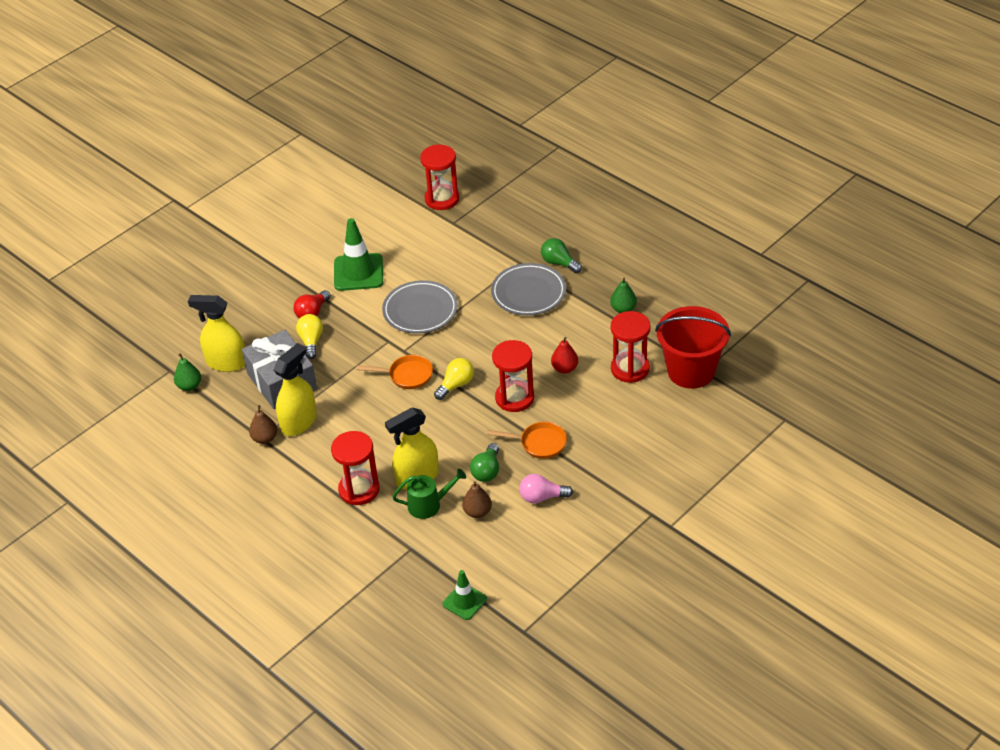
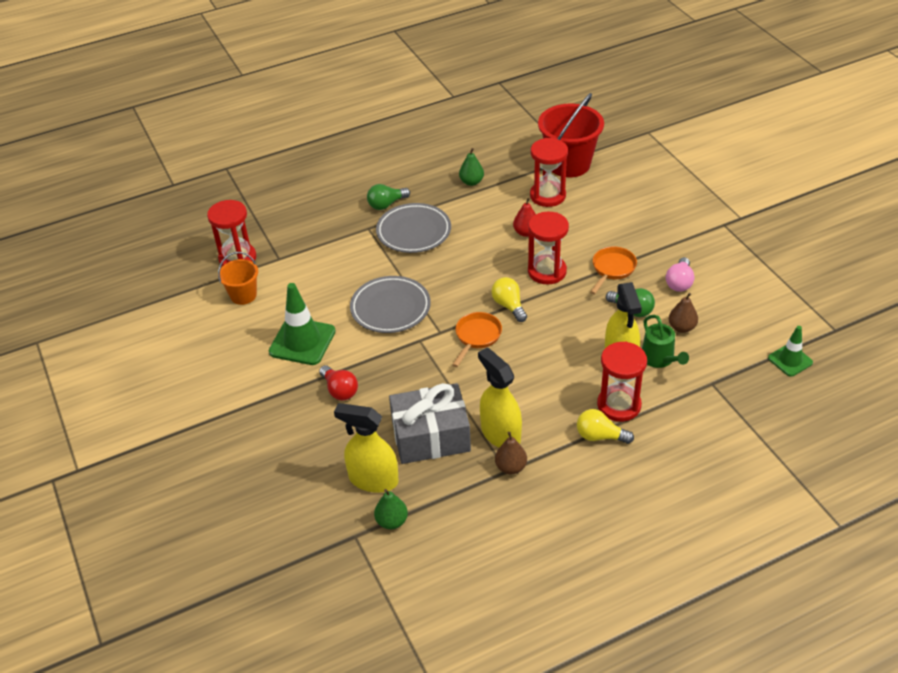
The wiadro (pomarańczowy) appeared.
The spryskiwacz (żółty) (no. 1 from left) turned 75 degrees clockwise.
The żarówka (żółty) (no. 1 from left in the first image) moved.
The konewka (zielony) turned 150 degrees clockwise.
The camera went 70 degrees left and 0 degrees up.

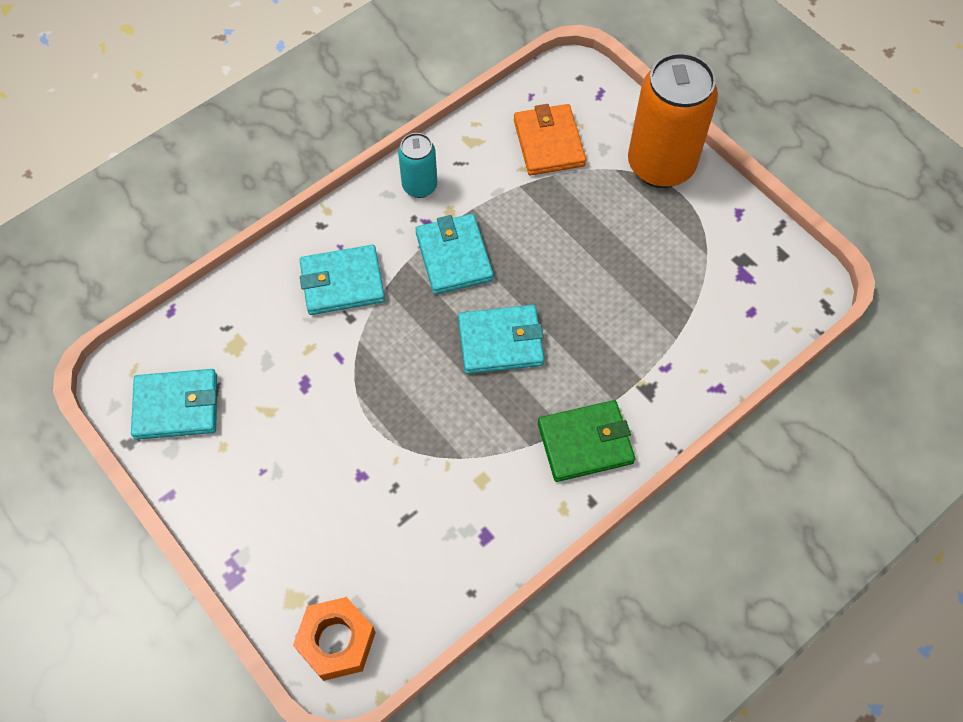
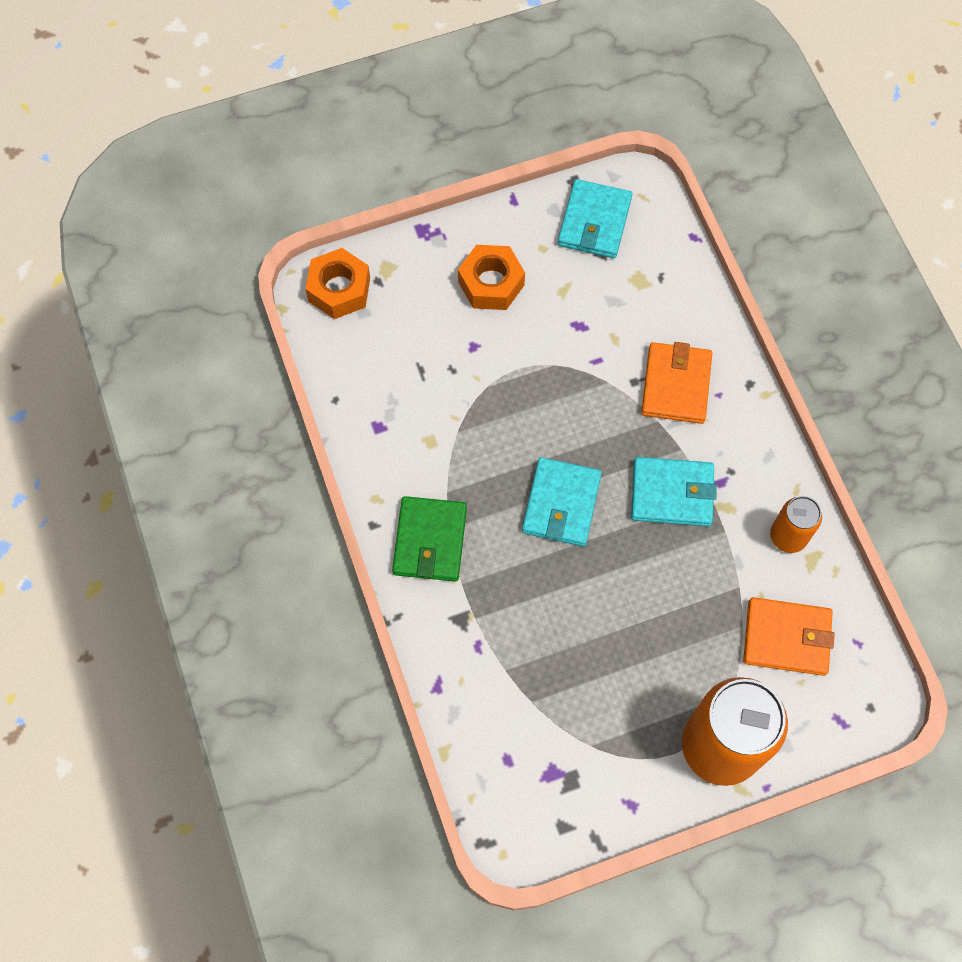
The nakrętka (pomarańczowy) (no. 2 from left) appeared.
The portfel (turkusowy) (no. 2 from left) became the portfel (pomarańczowy) (no. 1 from left).
The puszka (pomarańczowy) (no. 2 from left) appeared.
The puszka (turkusowy) disappeared.
The camera went 110 degrees right and 5 degrees up.

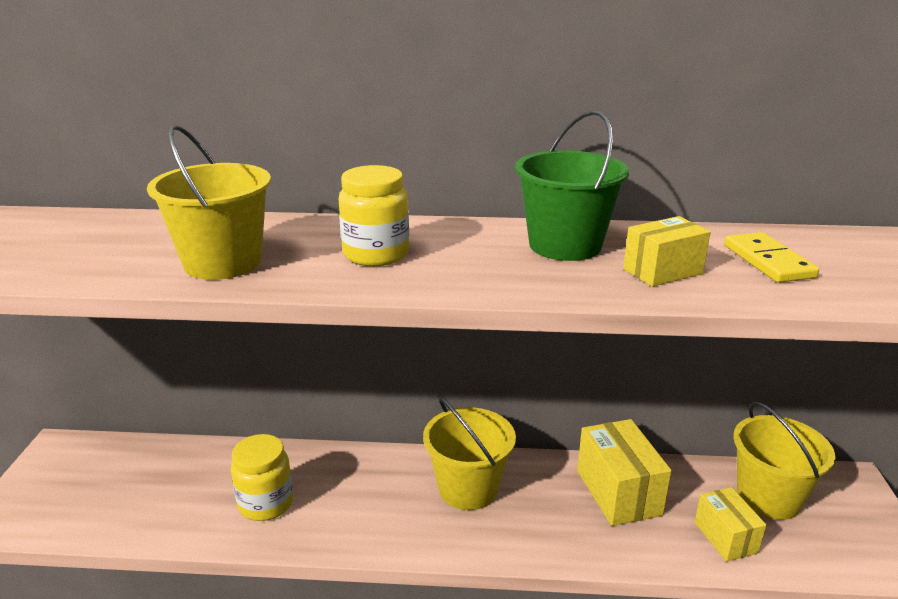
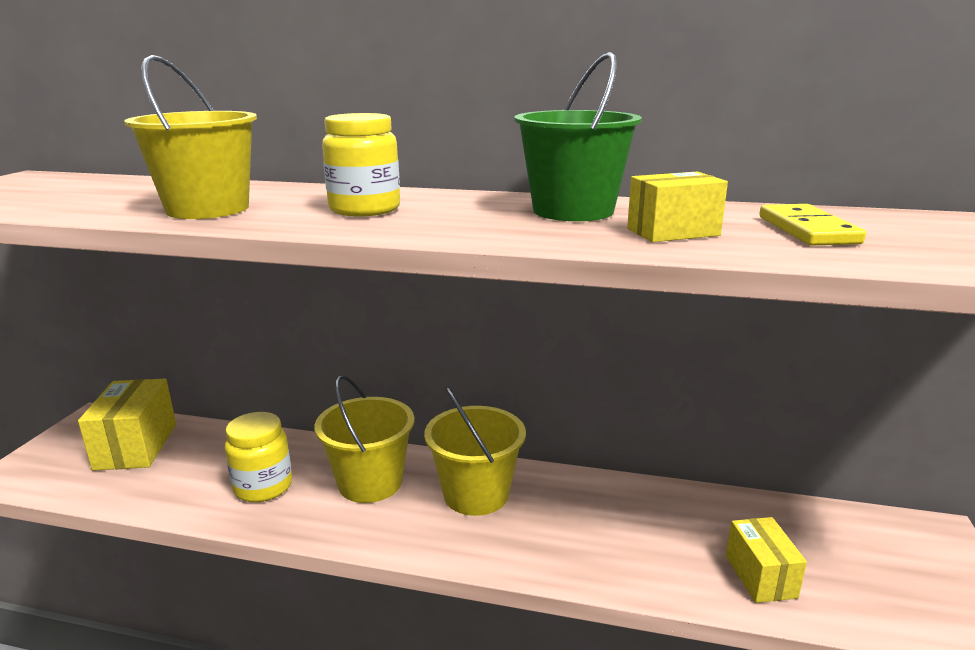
The pudełko (żółty) (no. 1 from left) moved.
The wiadro (żółty) (no. 3 from left in the first image) moved.
The camera went 10 degrees right and 5 degrees down.

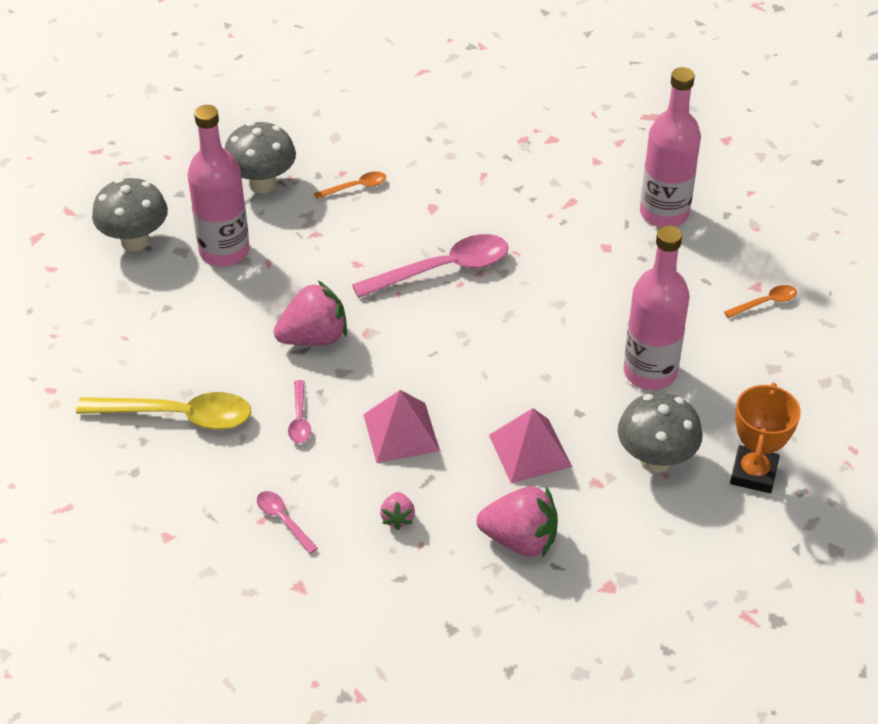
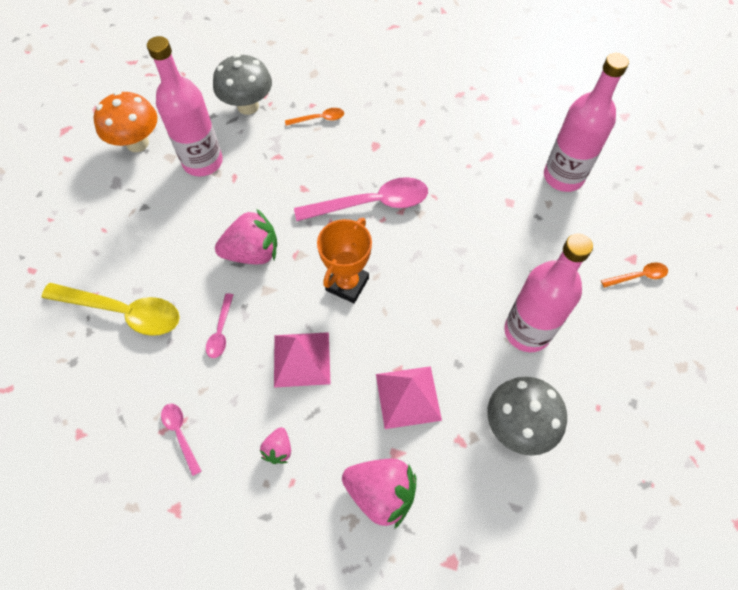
The grzyb (szary) (no. 1 from left) became the grzyb (pomarańczowy).
The puchar (pomarańczowy) moved.
The camera went 10 degrees right and 15 degrees up.

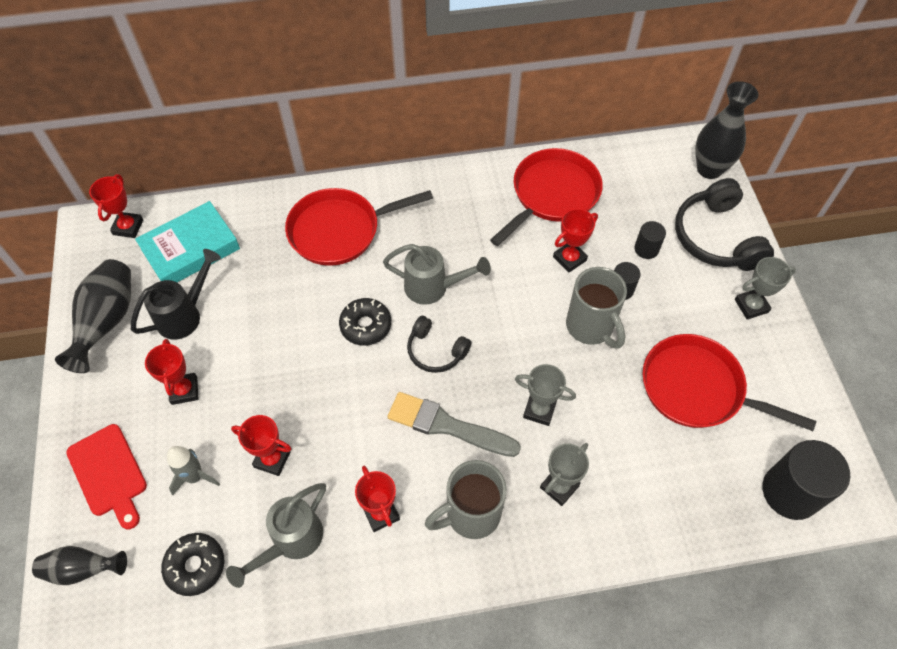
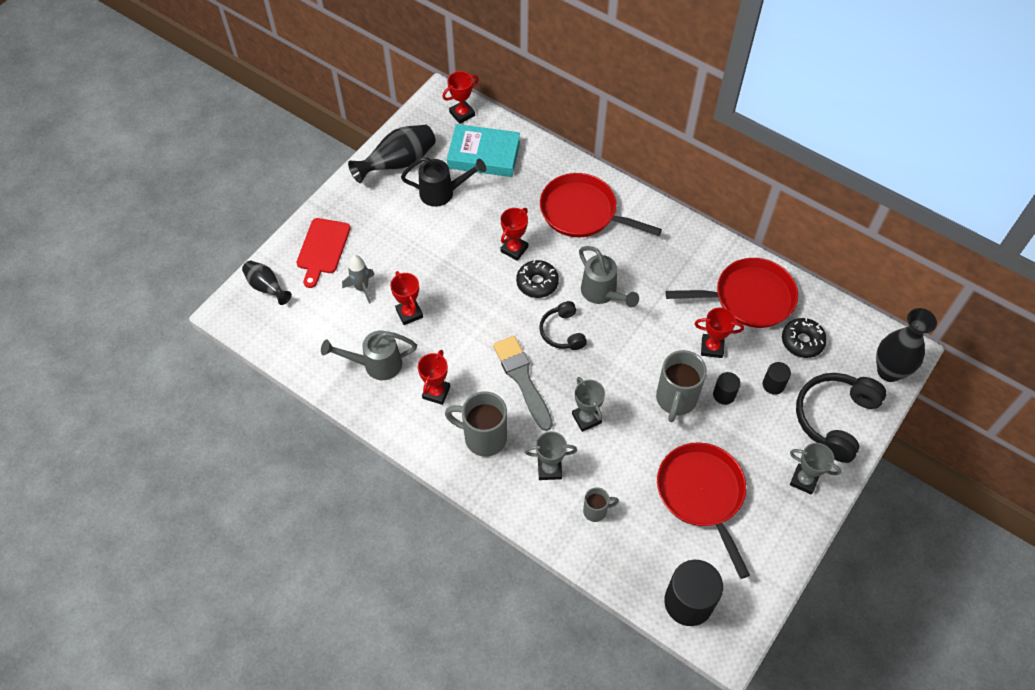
The puchar (czerwony) (no. 2 from left in the first image) moved.
The kubek (szary) (no. 2 from left) appeared.
The donut (czarny) (no. 1 from left in the first image) moved.
The camera went 45 degrees right and 0 degrees up.

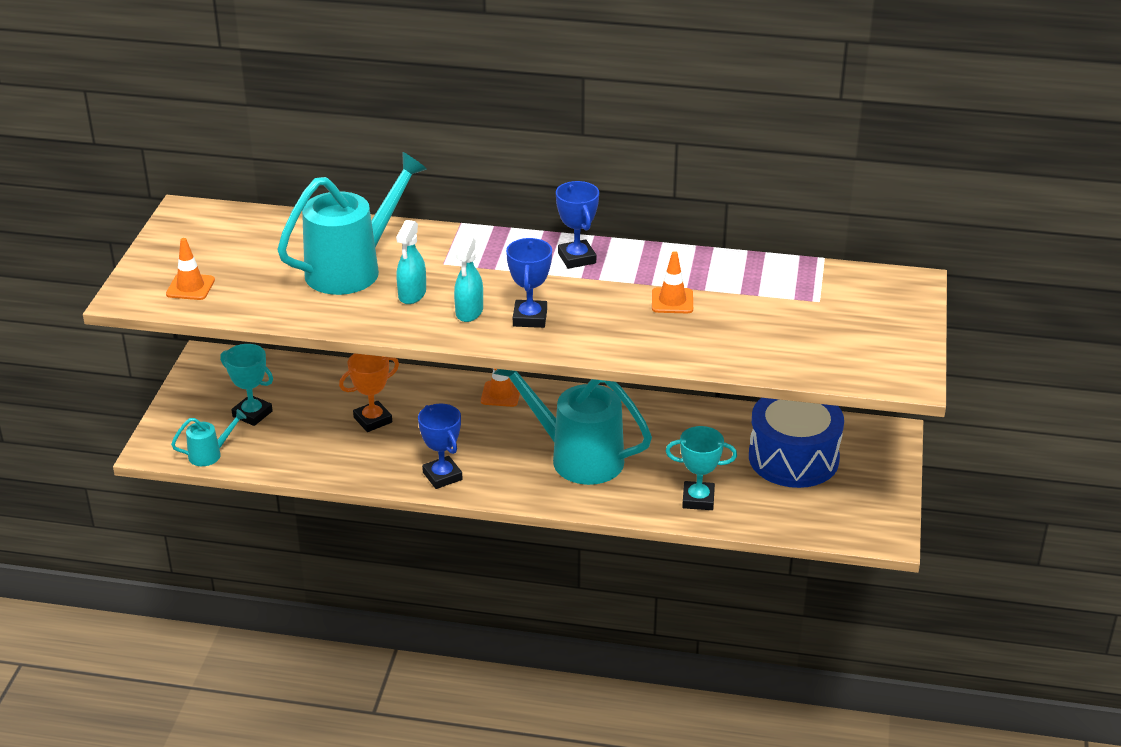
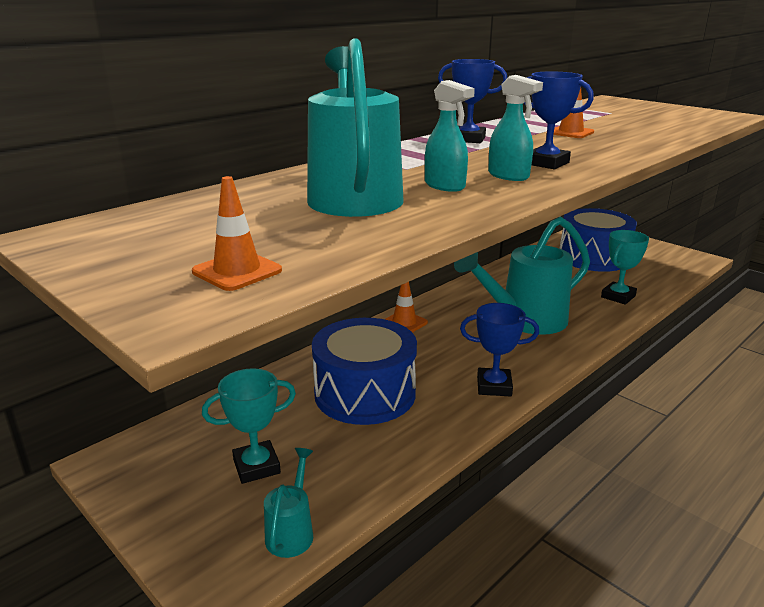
The puchar (pomarańczowy) was replaced by the bęben (niebieski) (no. 1 from left).
The camera went 55 degrees left and 10 degrees down.

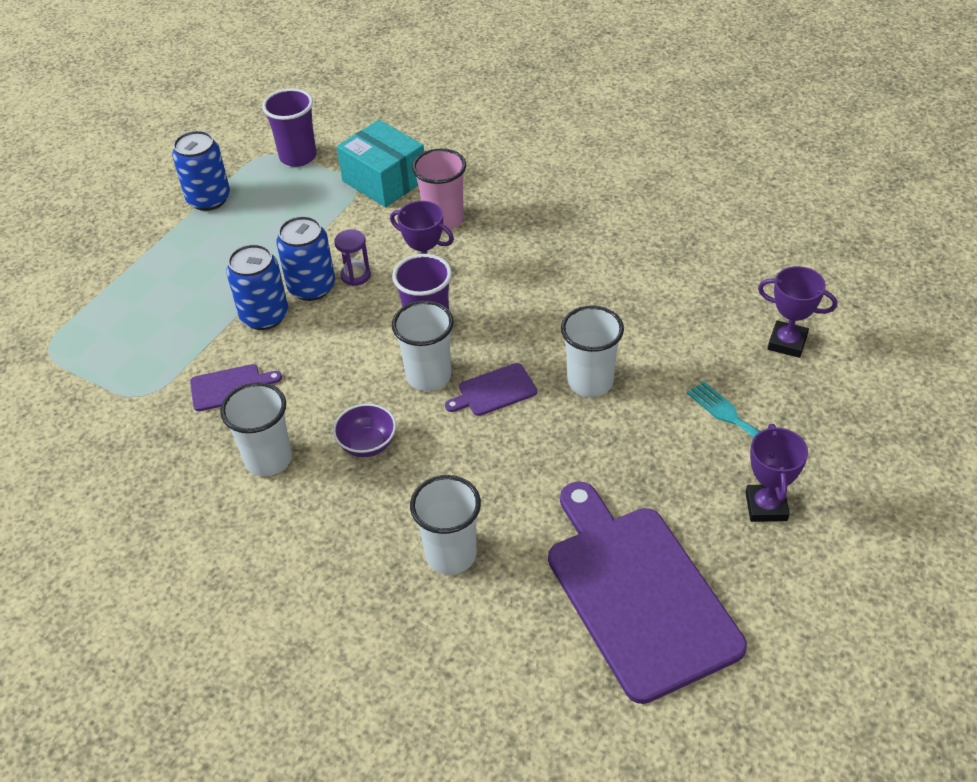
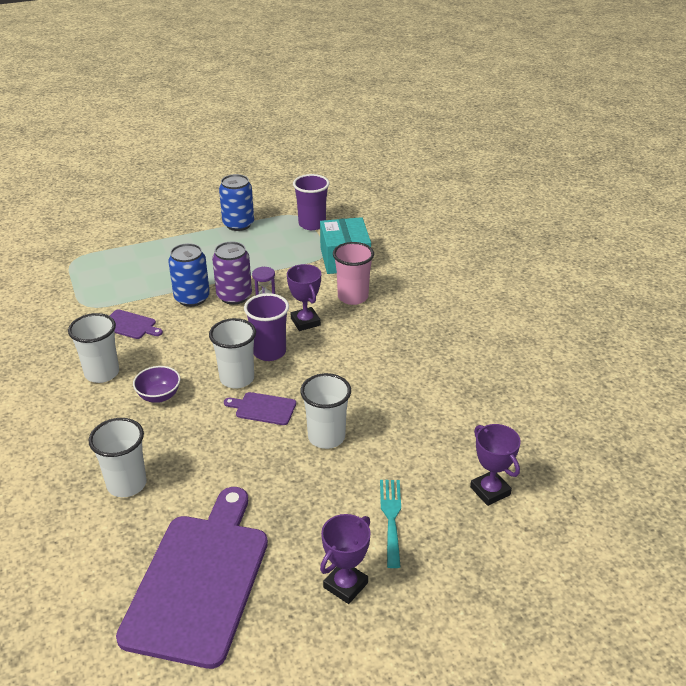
The puszka (niebieski) (no. 3 from left) became the puszka (fioletowy).
The camera went 35 degrees right and 10 degrees down.

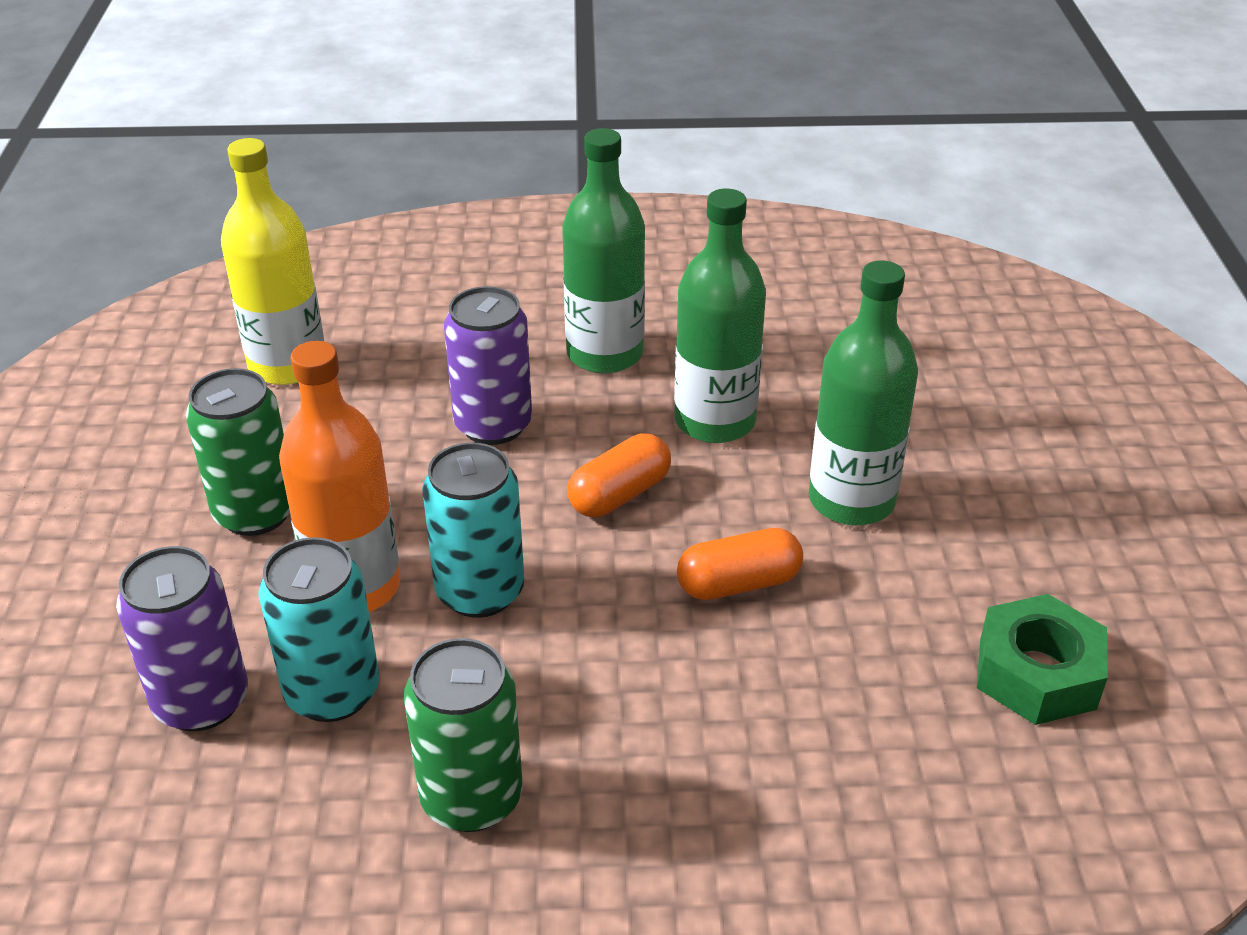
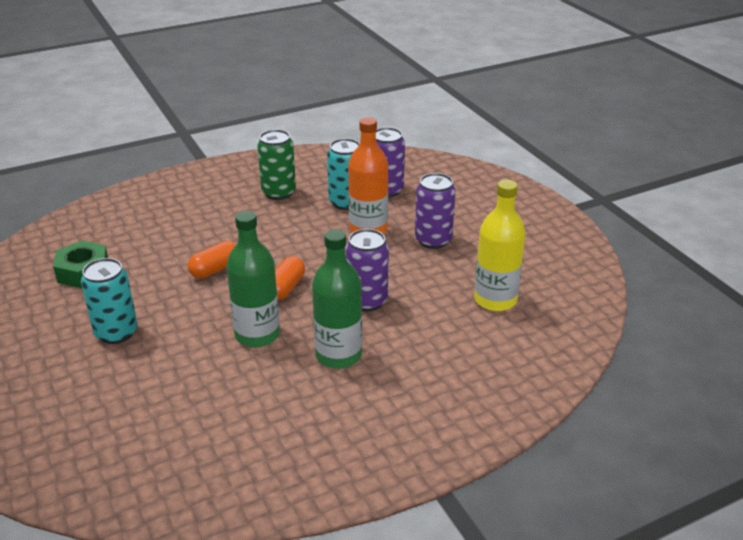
The puszka (turkusowy) (no. 2 from left in the first image) moved.
The puszka (zielony) (no. 1 from left) became the puszka (fioletowy) (no. 3 from left).
The butelka (zielony) (no. 3 from left) disappeared.
The camera went 155 degrees right and 5 degrees down.

